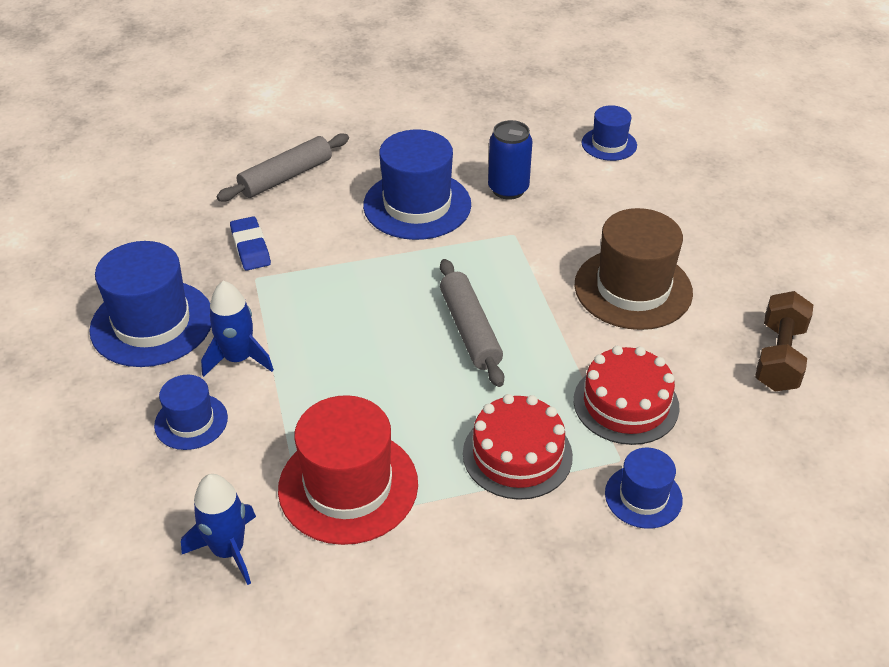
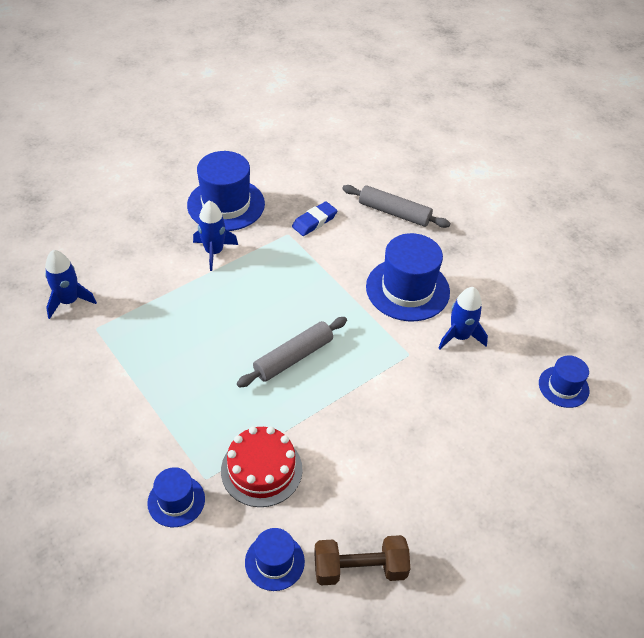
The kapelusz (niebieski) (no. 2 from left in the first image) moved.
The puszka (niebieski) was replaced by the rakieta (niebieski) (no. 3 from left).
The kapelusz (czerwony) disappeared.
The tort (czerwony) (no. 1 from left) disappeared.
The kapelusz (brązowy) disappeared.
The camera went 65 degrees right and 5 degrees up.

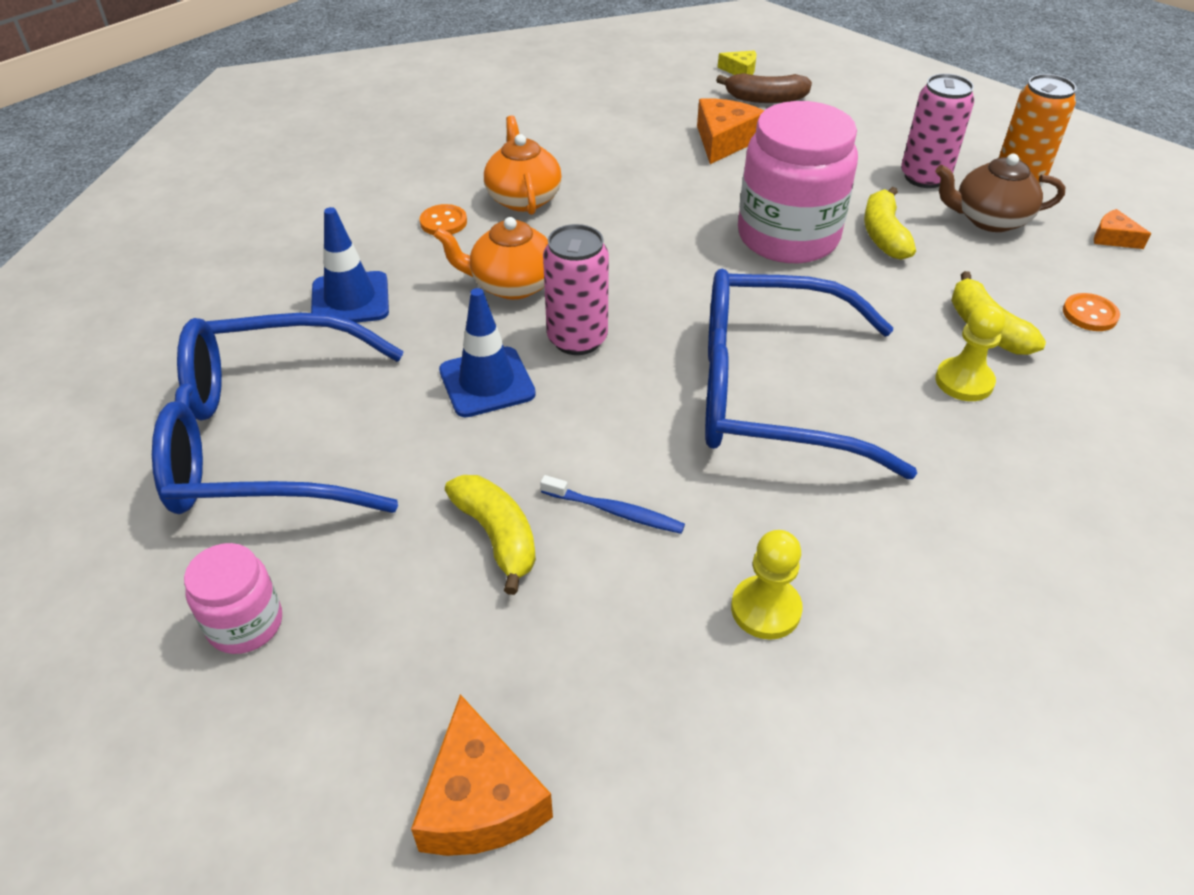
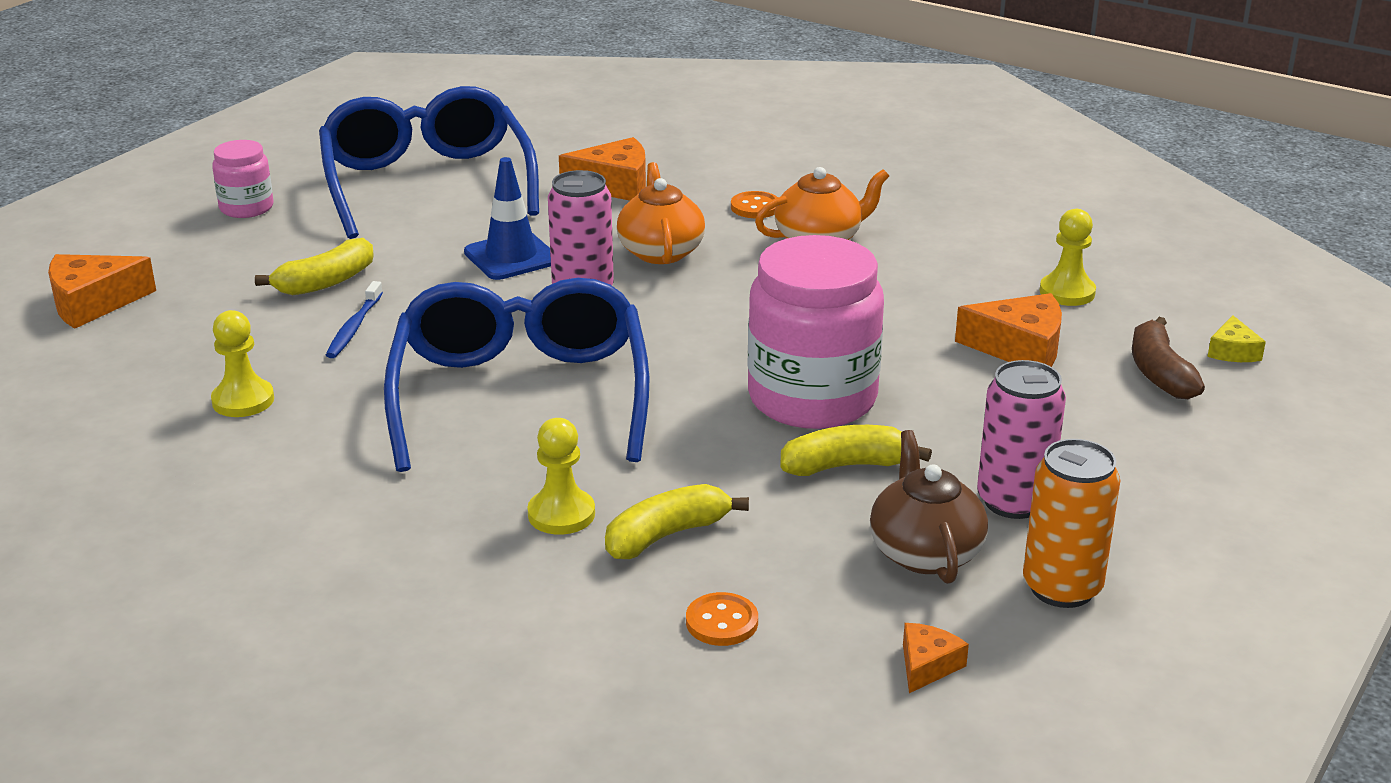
The pachołek (niebieski) (no. 1 from left) was replaced by the ser (pomarańczowy) (no. 2 from left).
The pionek (żółty) (no. 3 from left) appeared.
The camera went 80 degrees right and 15 degrees down.

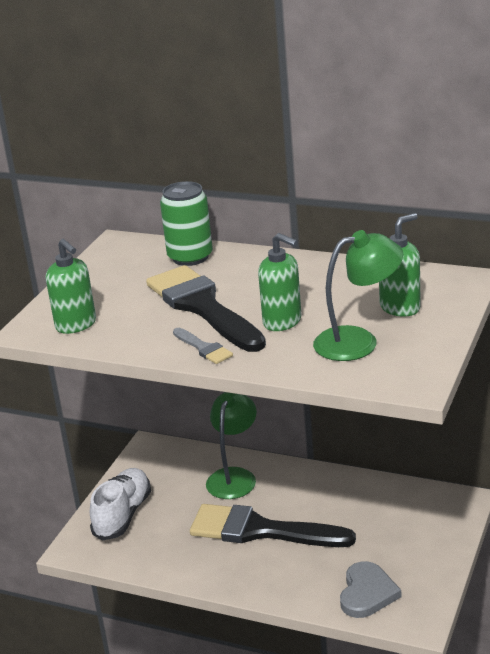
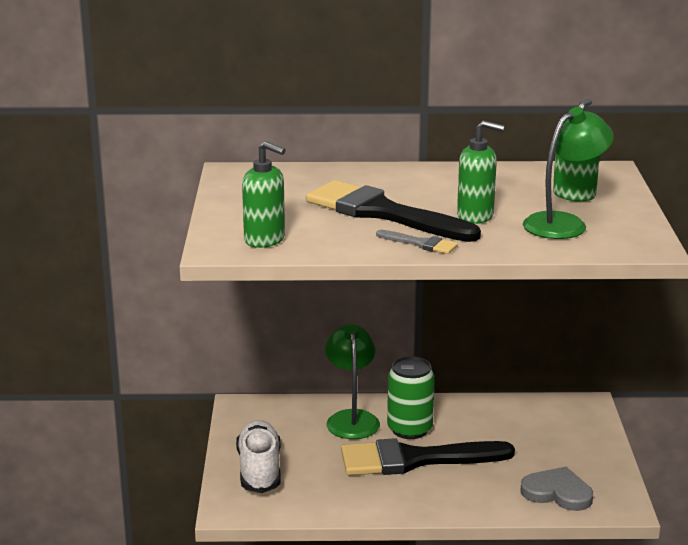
The puszka (zielony) moved.
The serce (szary) turned 60 degrees counterclockwise.
The camera went 25 degrees left and 5 degrees down.

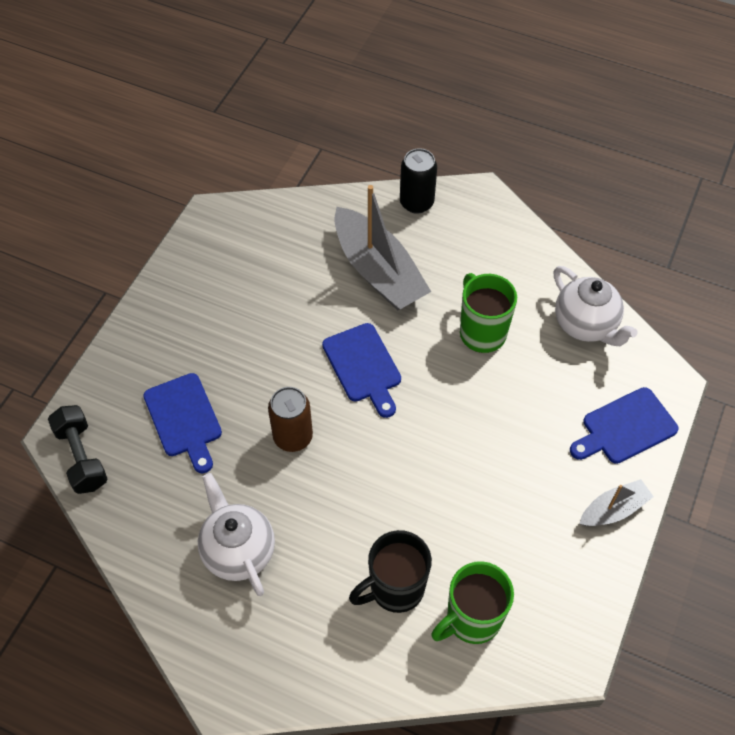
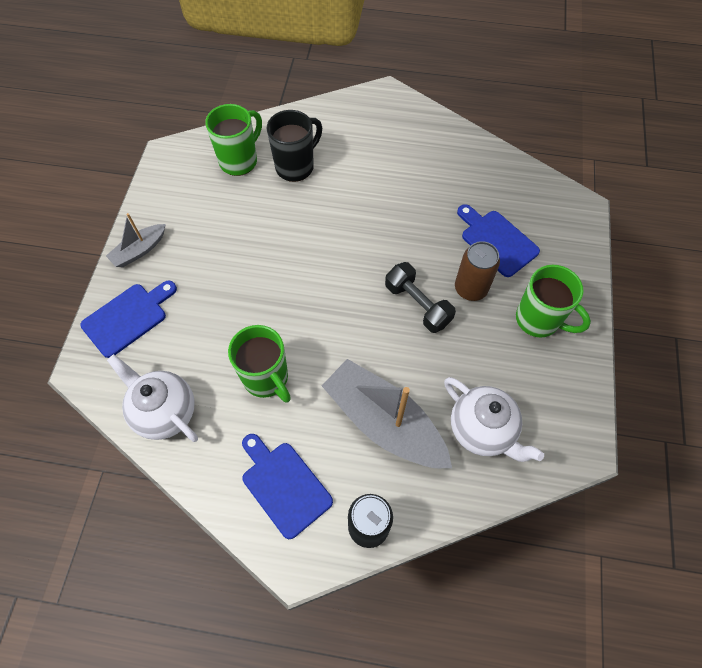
The deska do krojenia (niebieski) (no. 2 from left) moved.
The hantel (czarny) moved.
The imbryk (biały) (no. 1 from left in the first image) moved.
The puszka (brązowy) moved.
The kubek (zielony) (no. 3 from left) appeared.
The camera went 165 degrees right and 5 degrees up.

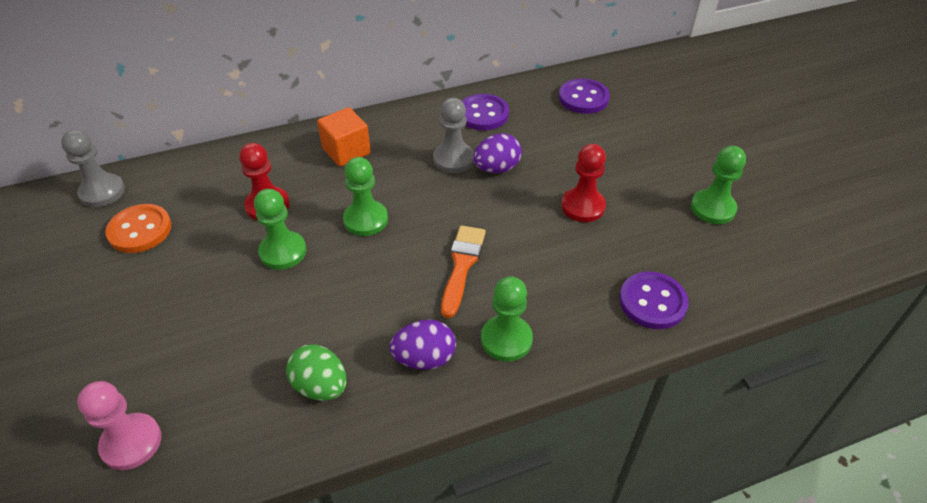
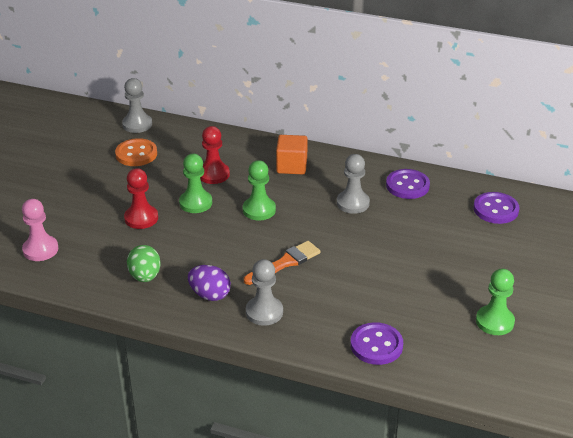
The pionek (czerwony) (no. 2 from left in the first image) moved.
The pionek (zielony) (no. 3 from left) became the pionek (szary) (no. 2 from left).
The jajko (fioletowy) (no. 2 from left) disappeared.
The camera went 40 degrees right and 10 degrees down.

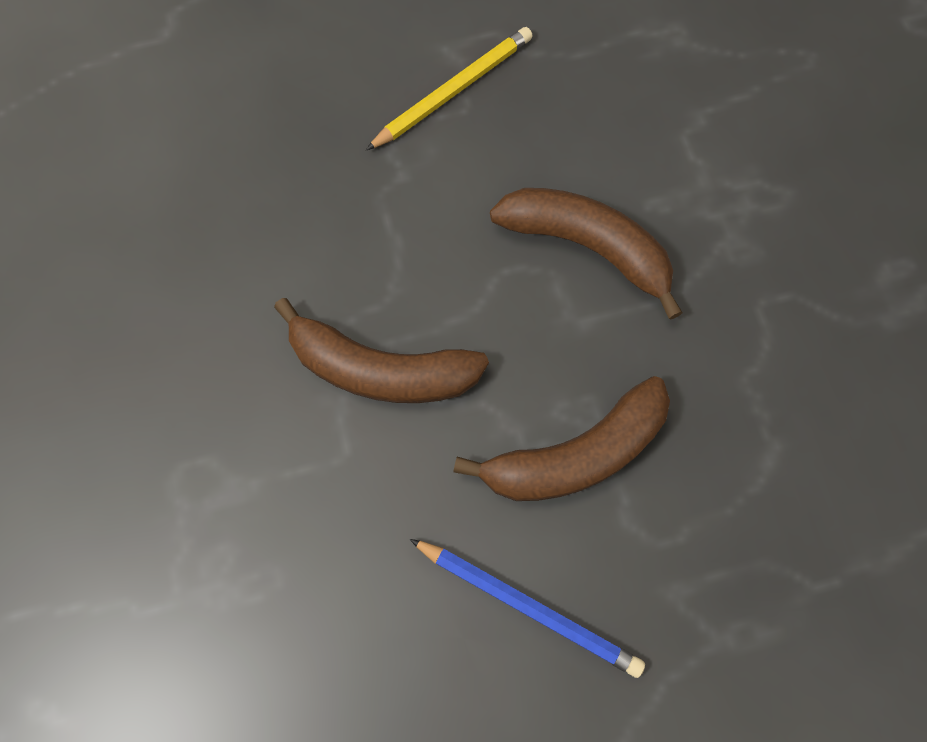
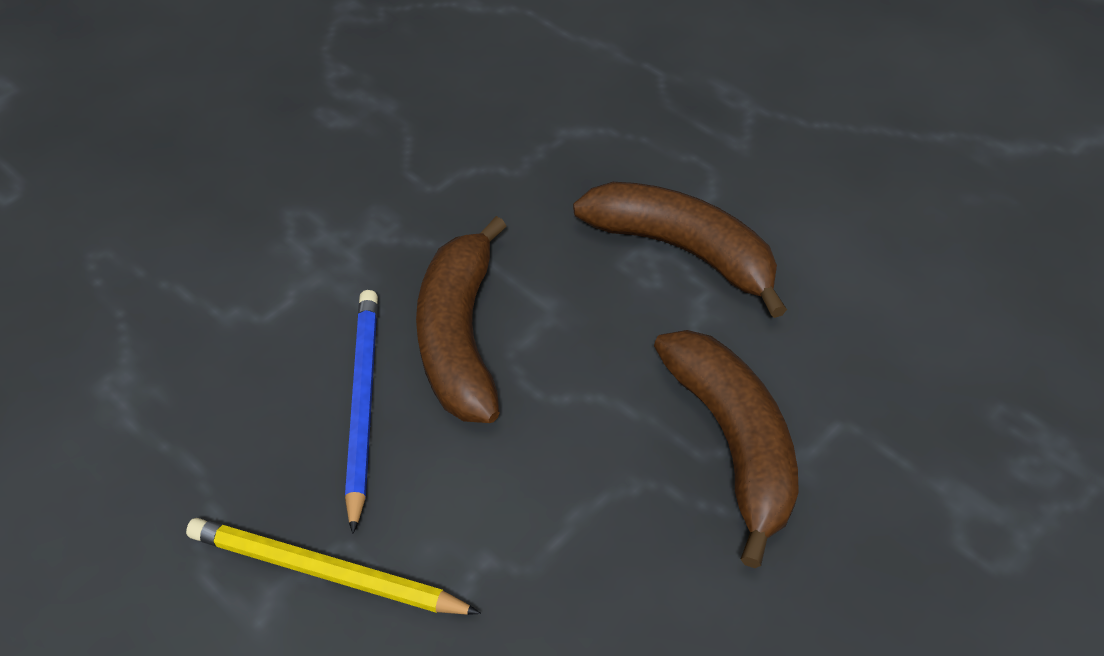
The ołówek (niebieski) moved.
The camera went 120 degrees left and 20 degrees down.

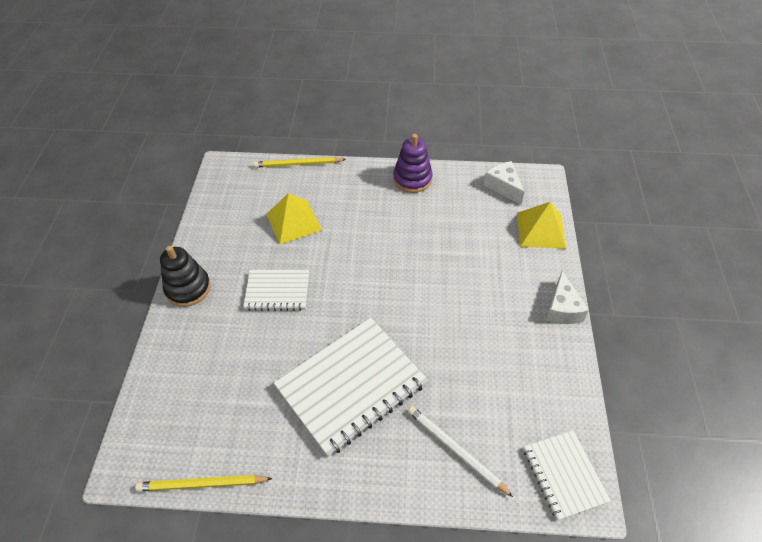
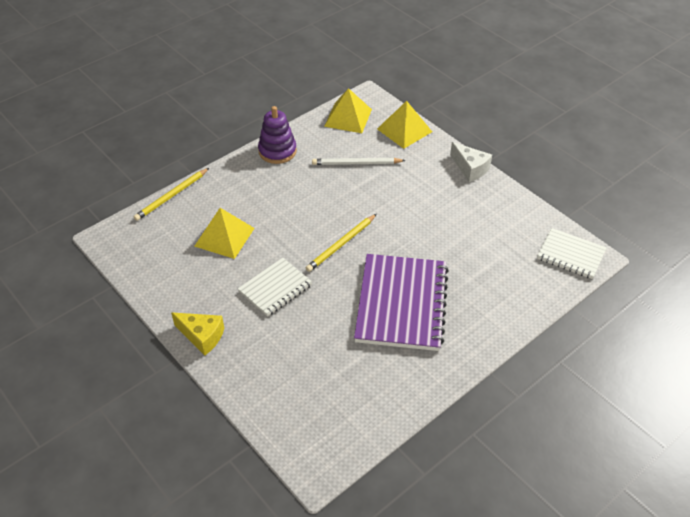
The zabawka nakładanka (czarny) was replaced by the ser (żółty).
The ołówek (żółty) (no. 1 from left in the first image) moved.
The ołówek (biały) moved.
The ser (biały) (no. 1 from left) was replaced by the piramida (żółty) (no. 2 from left).
The zeszyt (biały) (no. 2 from left) became the zeszyt (fioletowy).
The camera went 45 degrees left and 5 degrees down.

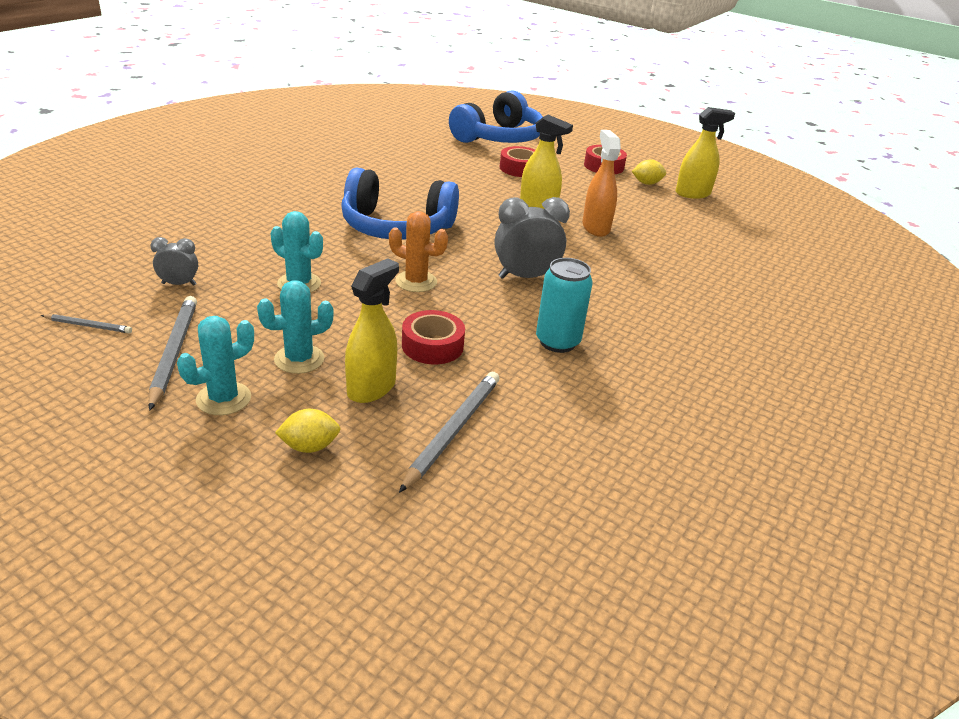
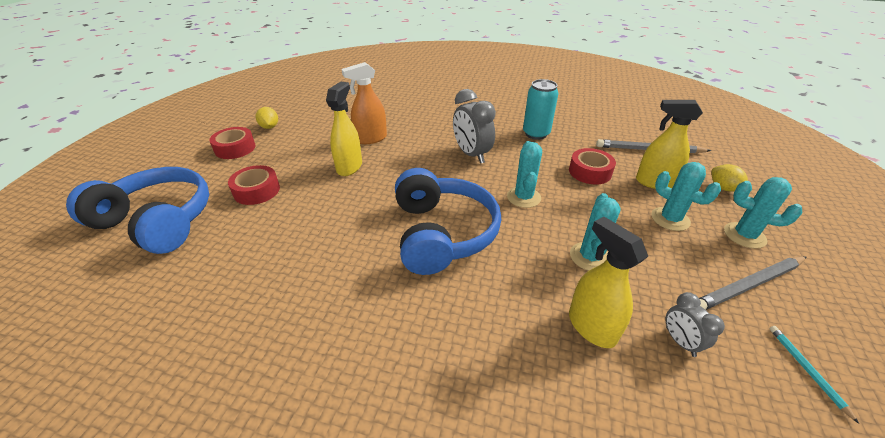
The kaktus (pomarańczowy) became the kaktus (turkusowy) (no. 1 from left).
The spryskiwacz (żółty) (no. 3 from left in the first image) moved.
The ołówek (szary) (no. 1 from left) became the ołówek (turkusowy).
The camera went 105 degrees left and 5 degrees up.

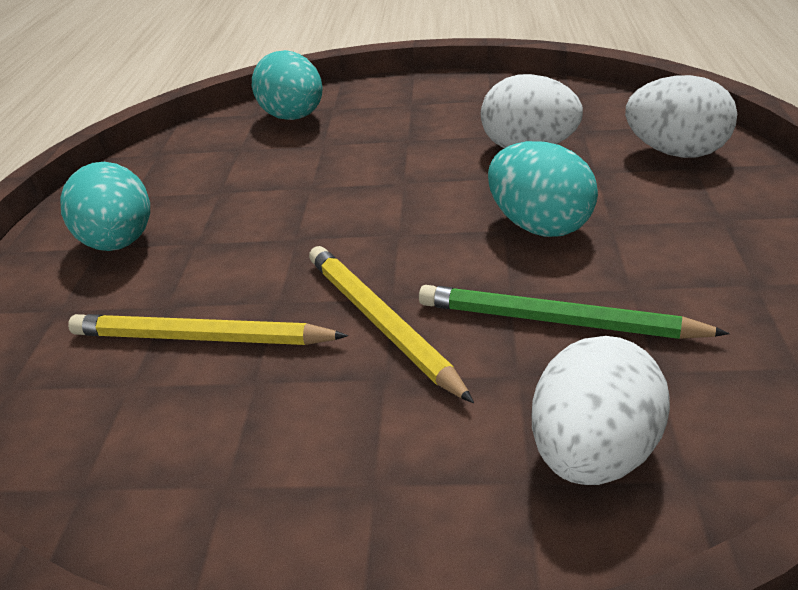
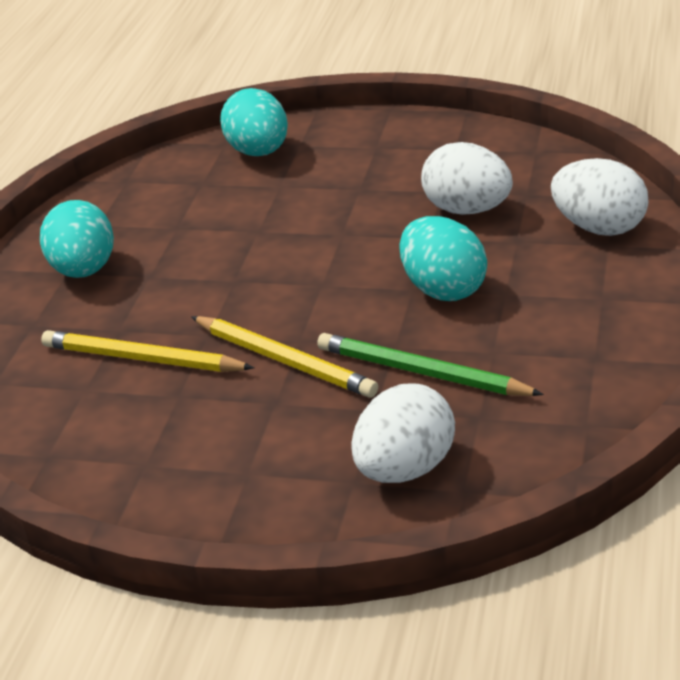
The ołówek (żółty) (no. 2 from left) turned 150 degrees clockwise.
The camera went 10 degrees right and 0 degrees up.

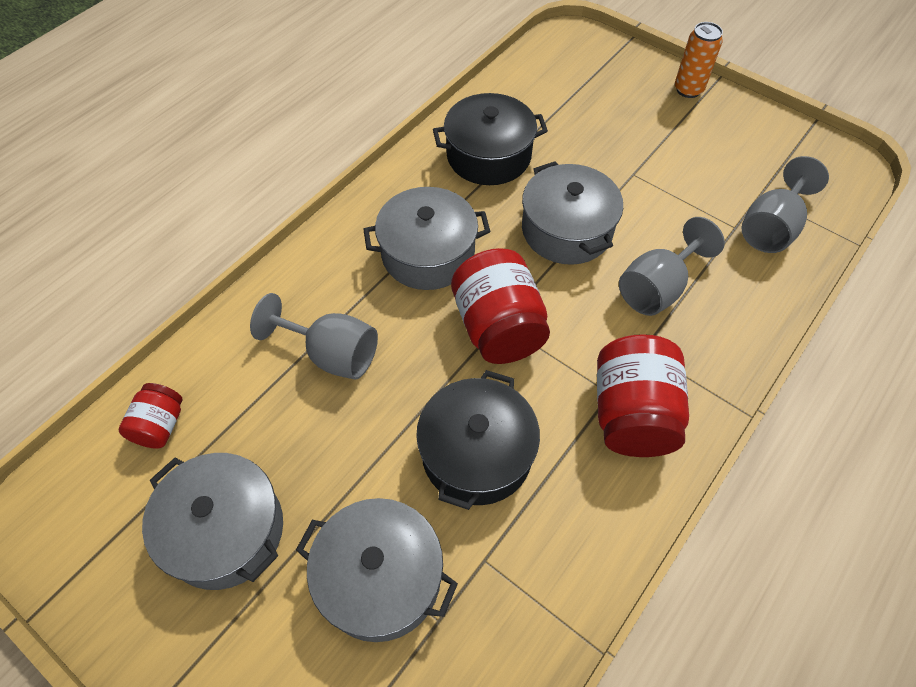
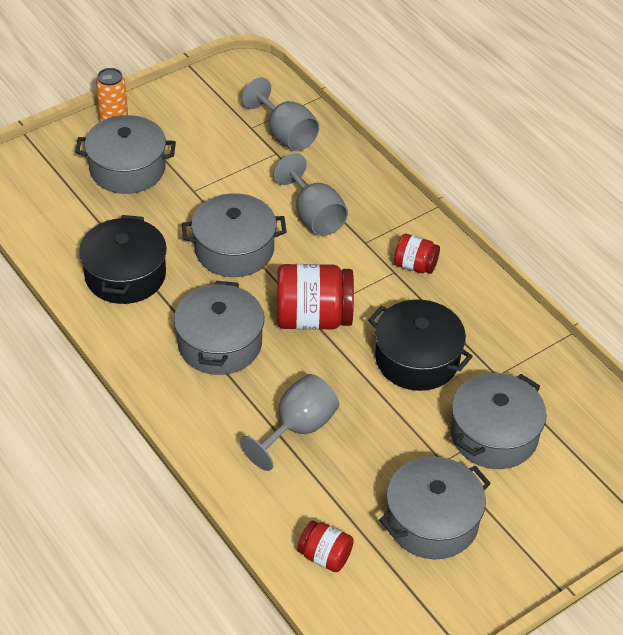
The garnek (szary) (no. 1 from left) appeared.
The słoik (czerwony) (no. 3 from left) changed to 0.54 times the size.
The camera went 75 degrees left and 10 degrees down.

